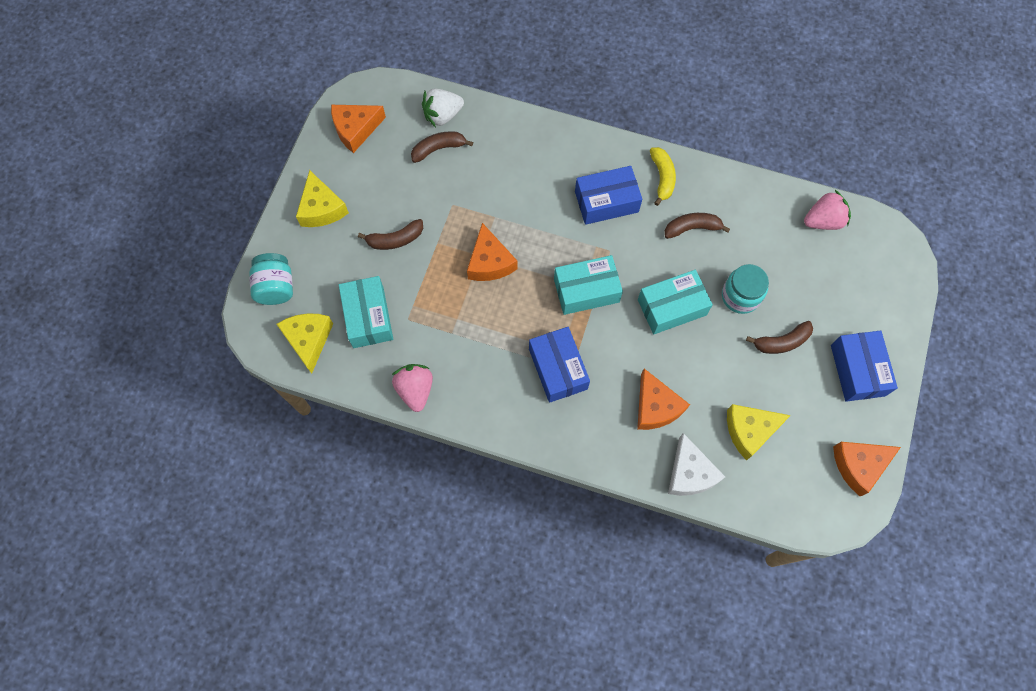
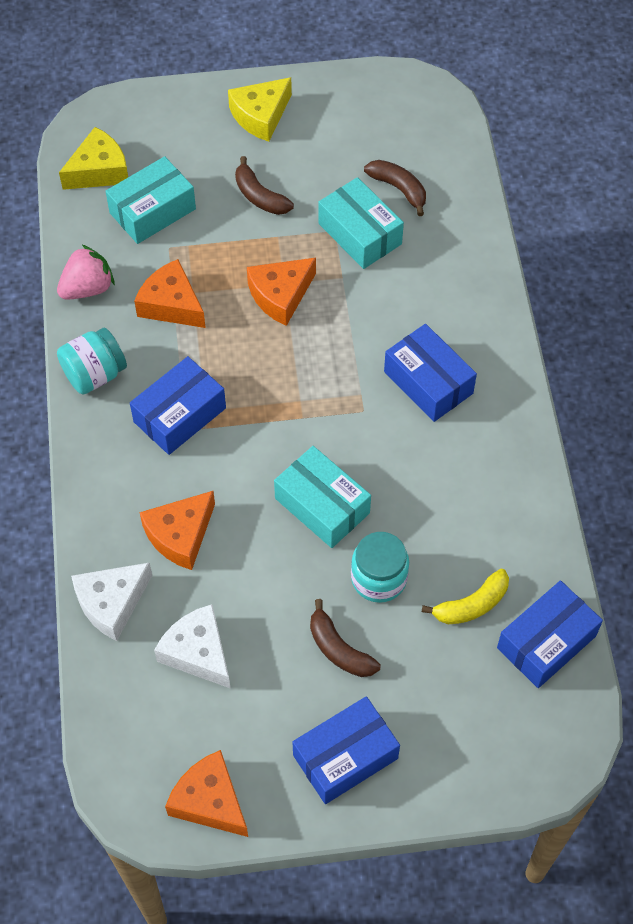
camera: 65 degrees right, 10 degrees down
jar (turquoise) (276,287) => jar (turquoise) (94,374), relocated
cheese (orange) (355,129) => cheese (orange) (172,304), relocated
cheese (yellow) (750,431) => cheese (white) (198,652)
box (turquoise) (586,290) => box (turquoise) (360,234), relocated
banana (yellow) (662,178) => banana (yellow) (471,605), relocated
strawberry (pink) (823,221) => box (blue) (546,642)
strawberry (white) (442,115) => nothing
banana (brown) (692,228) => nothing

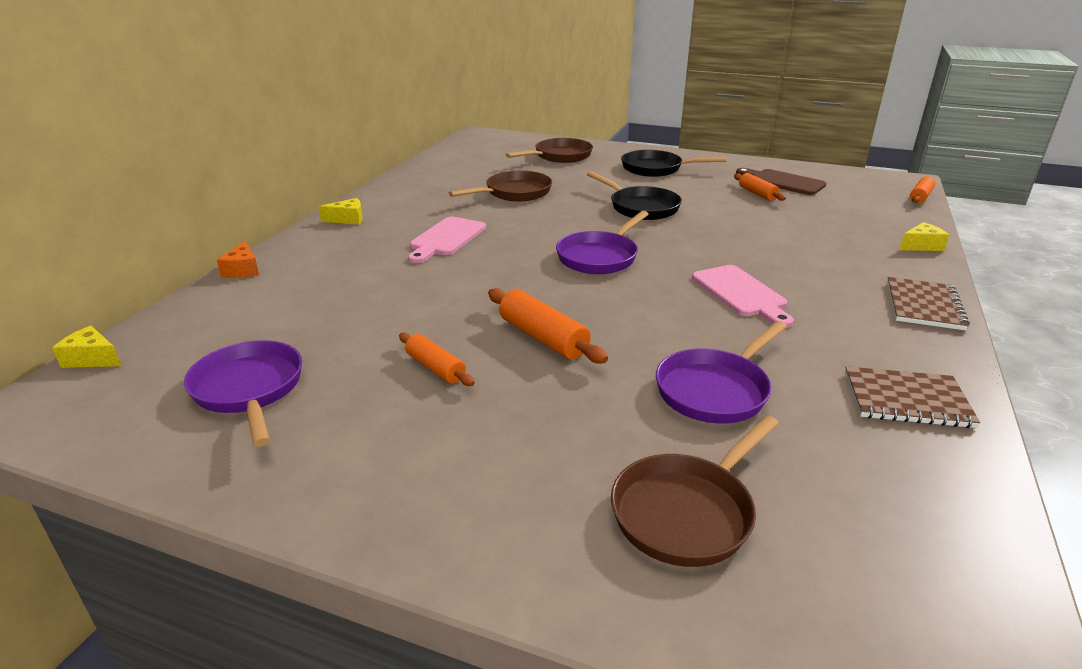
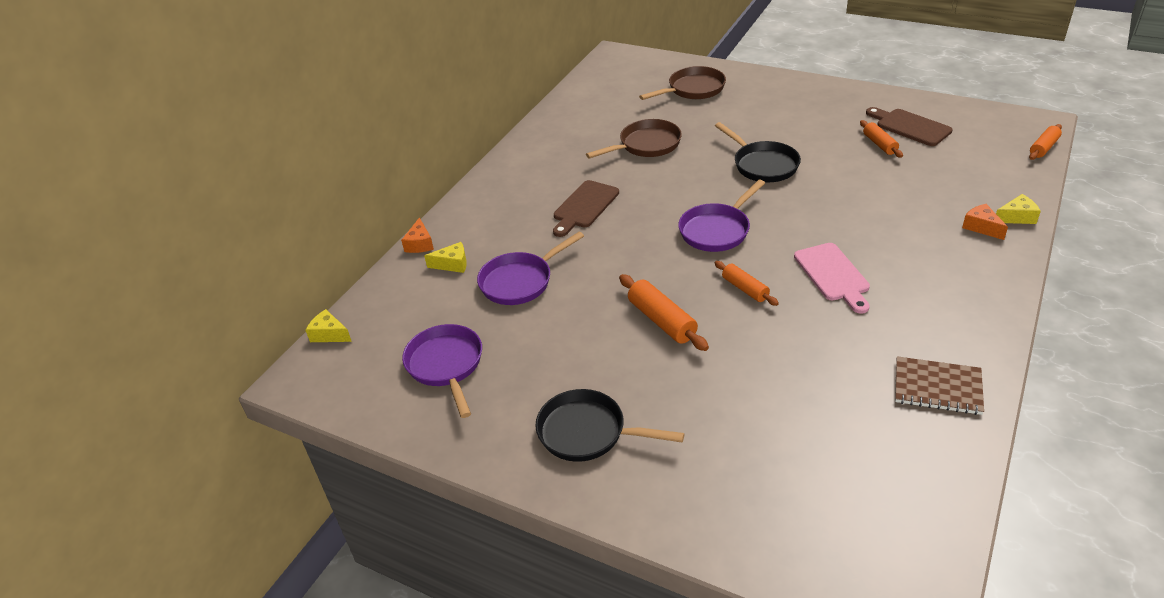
camera: 10 degrees right, 10 degrees up
cheese (yellow) (348,219) => cheese (yellow) (452,264), relocated
pan (purple) (716,390) => pan (purple) (520,281), relocated
pan (black) (656,169) => pan (black) (588,432), relocated
cutting board (pink) (446,238) => cutting board (brown) (584,207)
rolling pin (orange) (435,368) => rolling pin (orange) (745,289), relocated
nothing => cheese (orange) (981,227)
pan (brown) (687,511) => nothing
notebook (brown) (924,306) => nothing

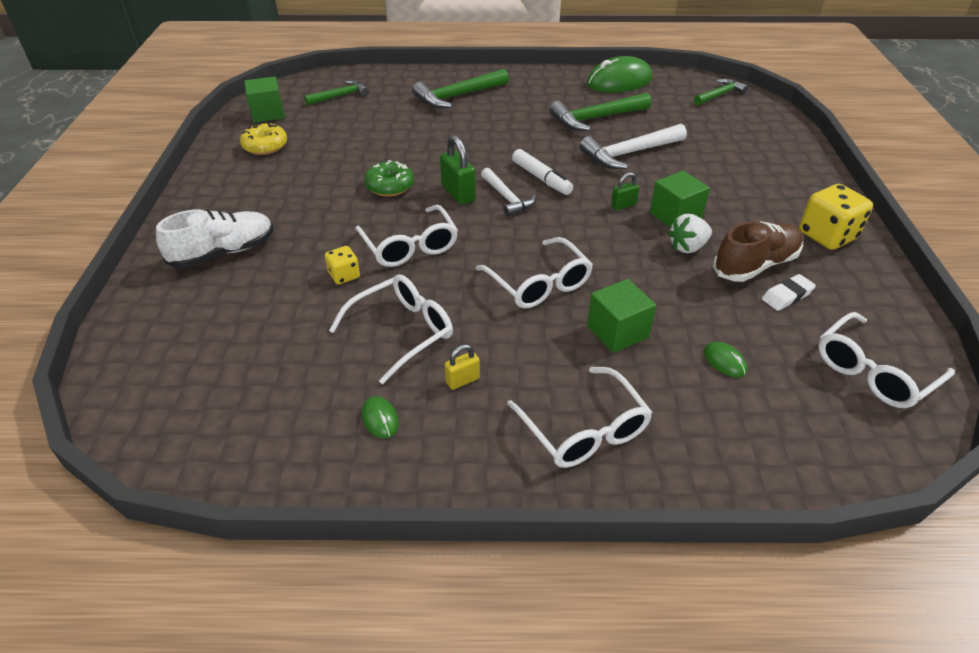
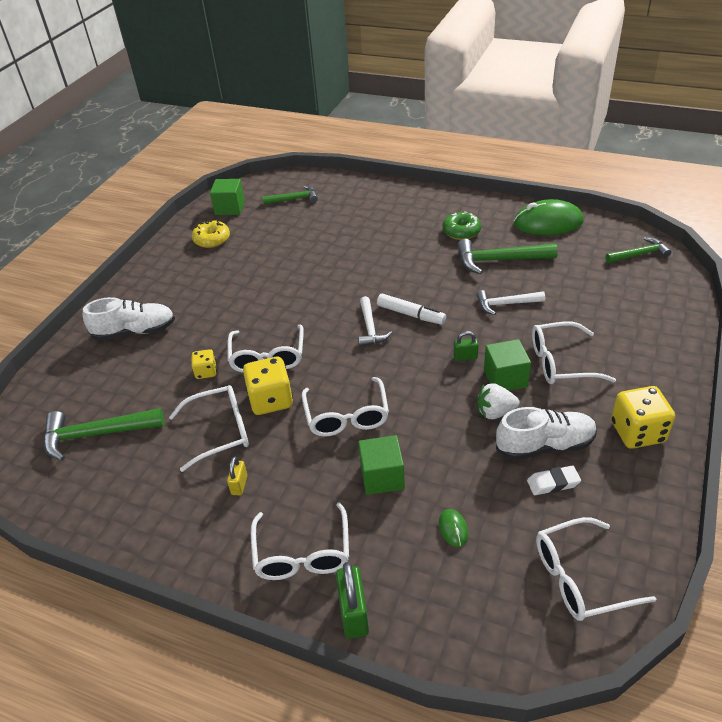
camera: 25 degrees right, 0 degrees up
hammer (green) (458,96) => hammer (green) (96,434), relocated
padlock (yellow) (462,380) => padlock (yellow) (239,485), 75 degrees counterclockwise
nothing => dice (yellow) (271,400)
padlock (green) (458,194) => padlock (green) (354,614), relocated
marker (white) (541,178) => marker (white) (411,314), 45 degrees counterclockwise
donut (green) (390,186) => donut (green) (461,231), relocated
hammer (white) (629,153) => hammer (white) (506,304), x0.64
shoe (brown) (755,265) => shoe (white) (545,445)
nothing => glasses (white) (562,362)
mouse (green) (380,419) => nothing

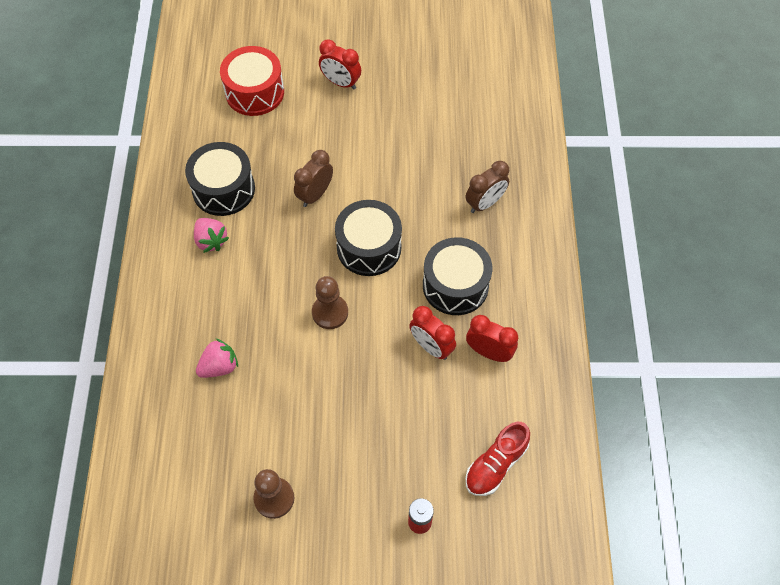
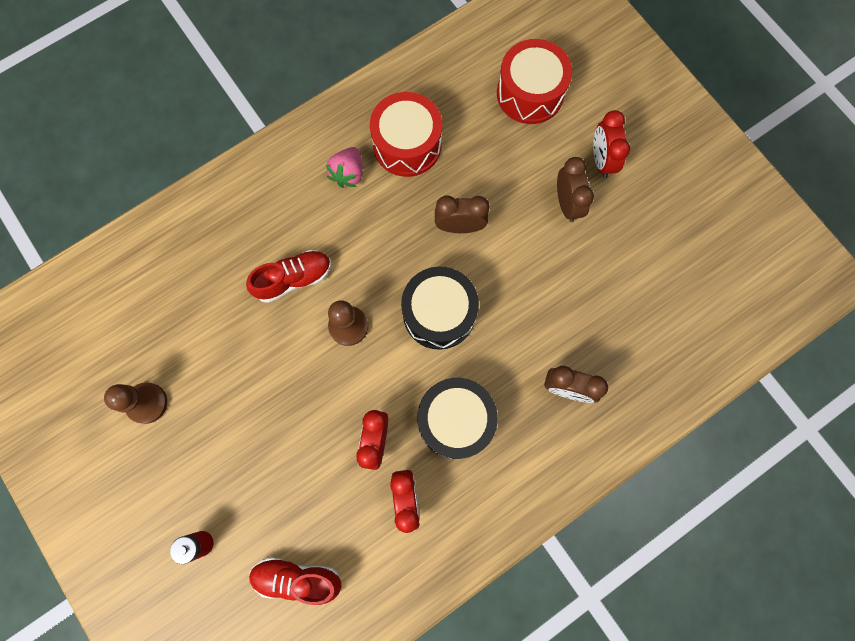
camera: 55 degrees right, 15 degrees up
nothing => shoe (red) (294,279)
drum (black) (223,189) => drum (red) (407,145)
nothing => clock (brown) (567,203)
strawberry (pink) (219,366) => nothing

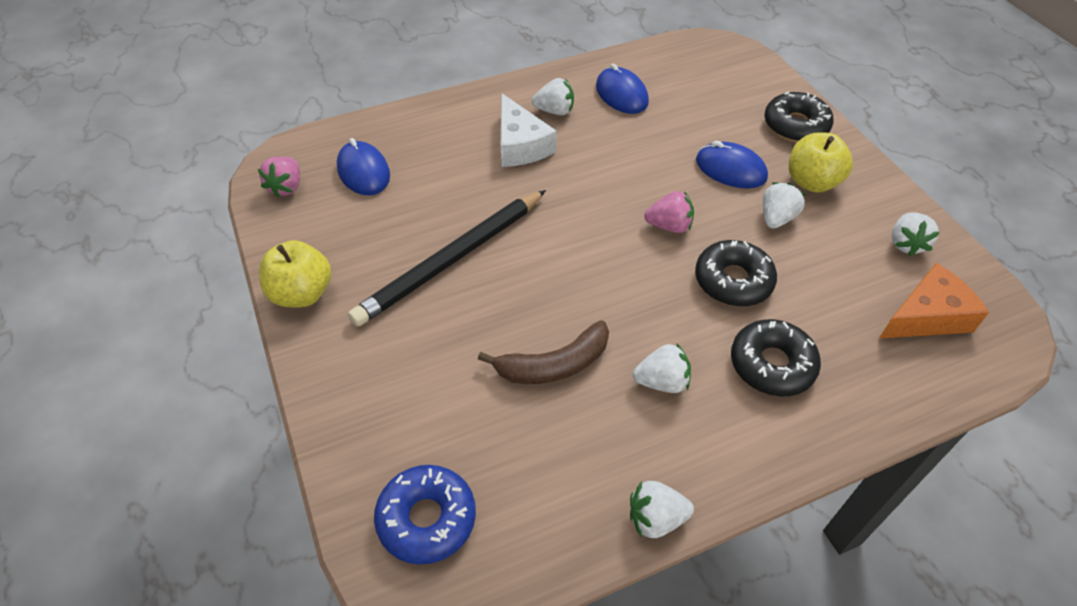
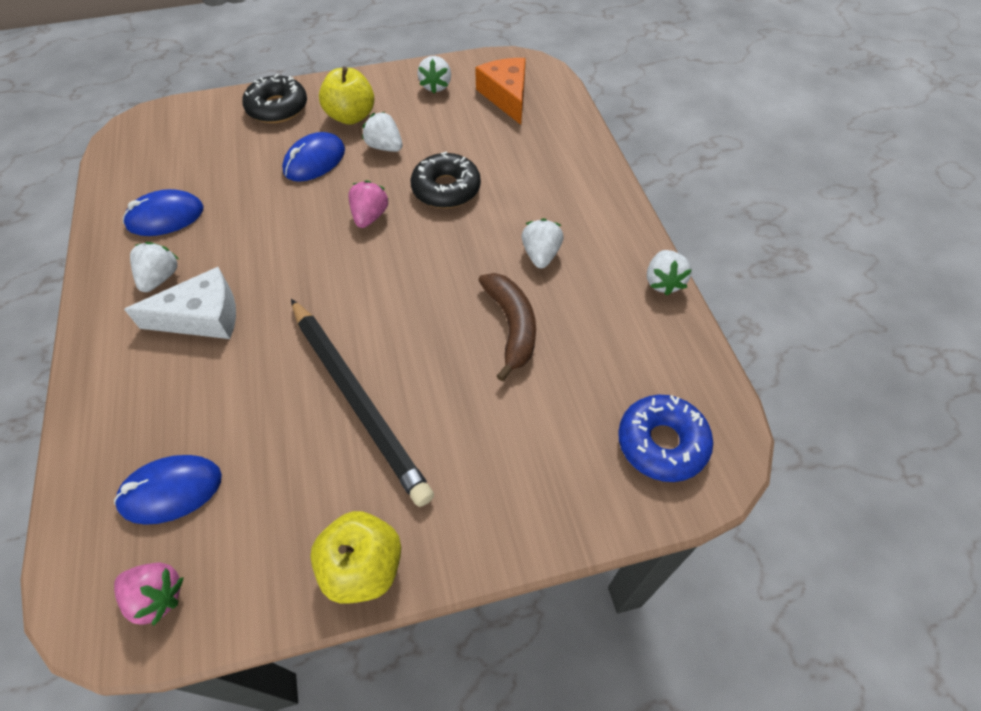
camera: 80 degrees left, 5 degrees up
strawberry (white) (906,244) => strawberry (white) (436,86), 75 degrees clockwise
donut (black) (772,364) => nothing

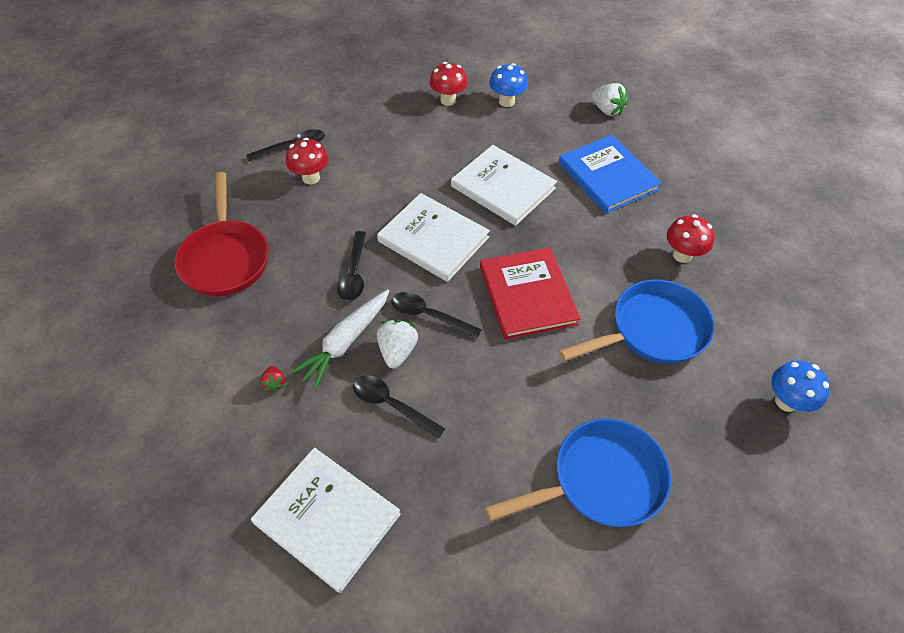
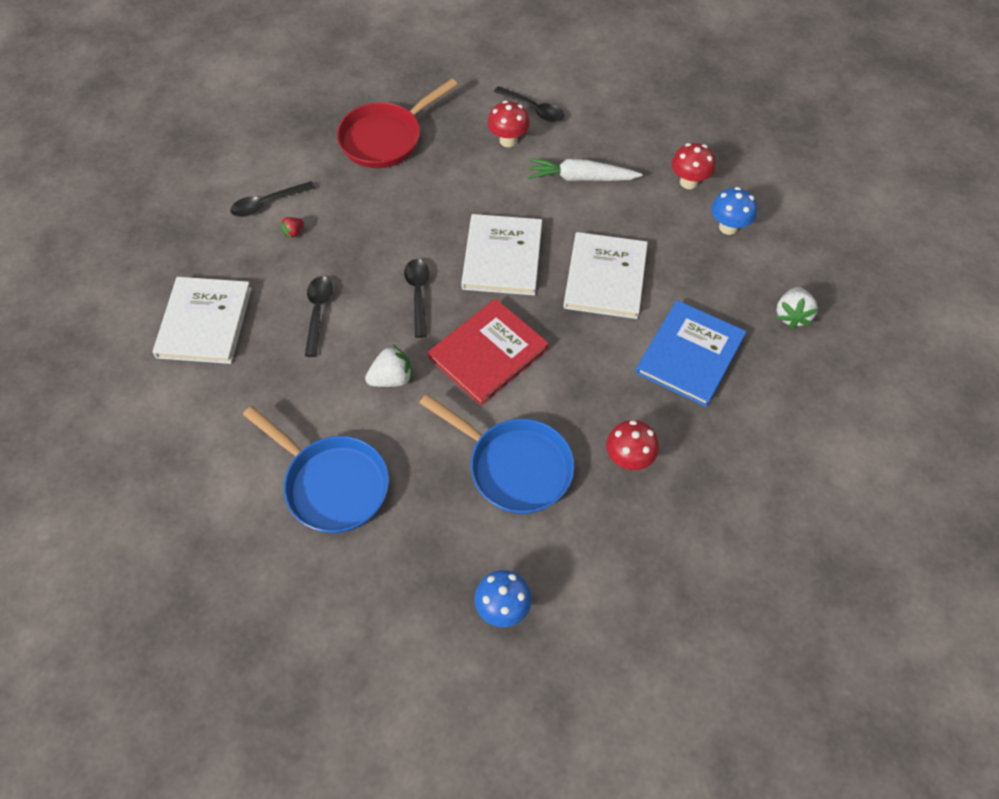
camera: 60 degrees right, 5 degrees up
spoon (black) (354,273) => spoon (black) (267,204), relocated
strawberry (white) (397,351) => strawberry (white) (392,378), relocated
carrot (white) (346,342) => carrot (white) (581,178), relocated

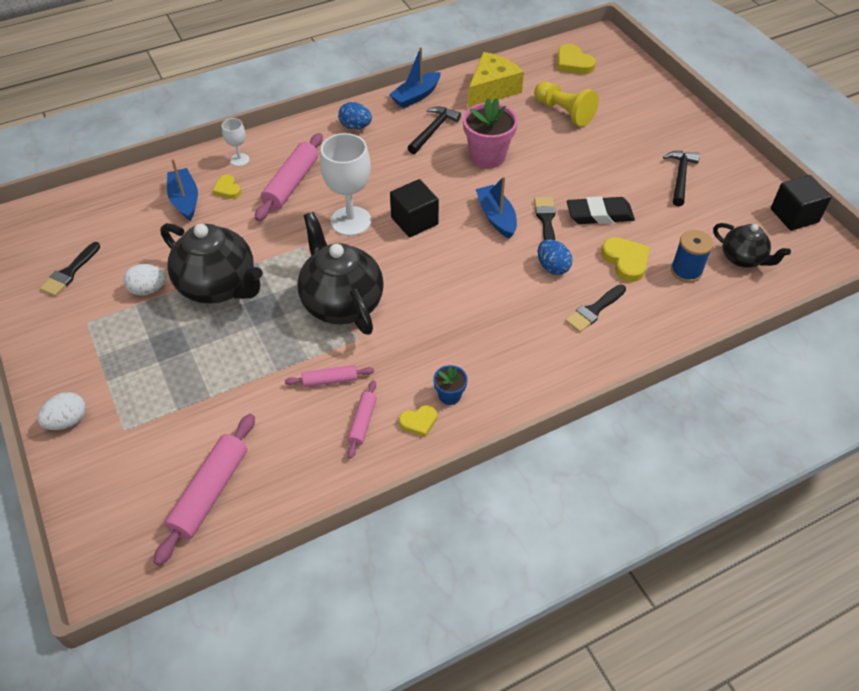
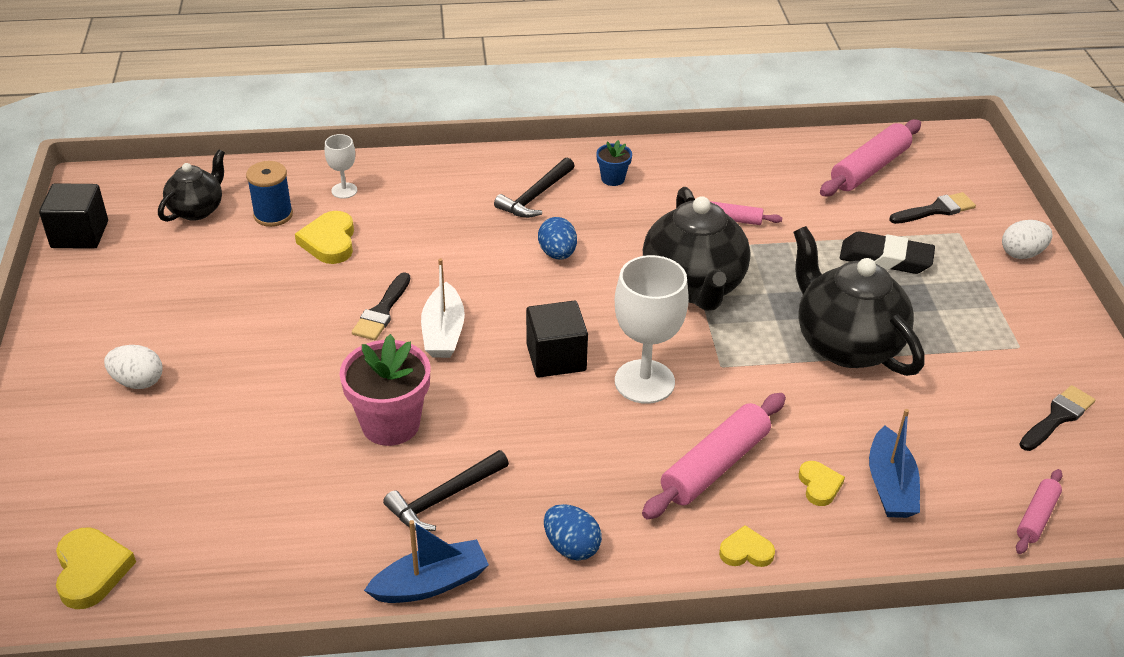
camera: 160 degrees left, 10 degrees down
egg (white) (148,289) => egg (white) (138,382), relocated
teapot (black) (743,258) => teapot (black) (197,210), 60 degrees clockwise
goblet (white) (239,160) => goblet (white) (344,190), relocated
boat (blue) (496,217) => boat (white) (443,332)
hammer (black) (680,177) => hammer (black) (535,196), relocated
egg (blue) (552,267) => egg (blue) (557,254), relocated
heart (yellow) (419,422) => heart (yellow) (746,551), relocated
eraser (black) (599,215) => eraser (black) (885,258), relocated
brush (black) (594,310) => brush (black) (936,210), relocated
rolling pin (pink) (362,422) => rolling pin (pink) (1037,517), relocated
cheese (yellow) (492,90) => nothing
pawn (yellow) (564,112) => nothing

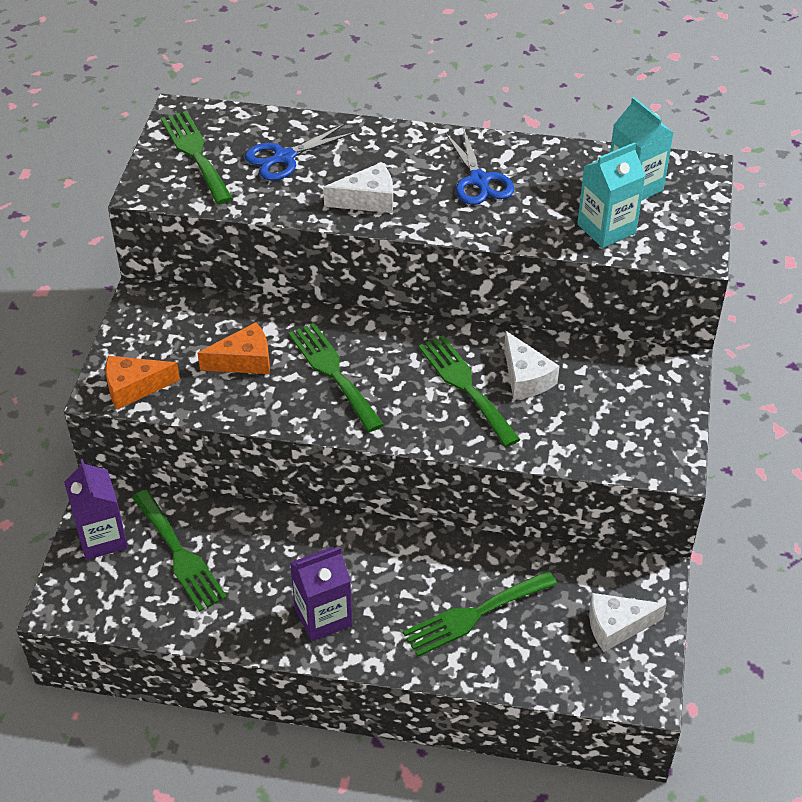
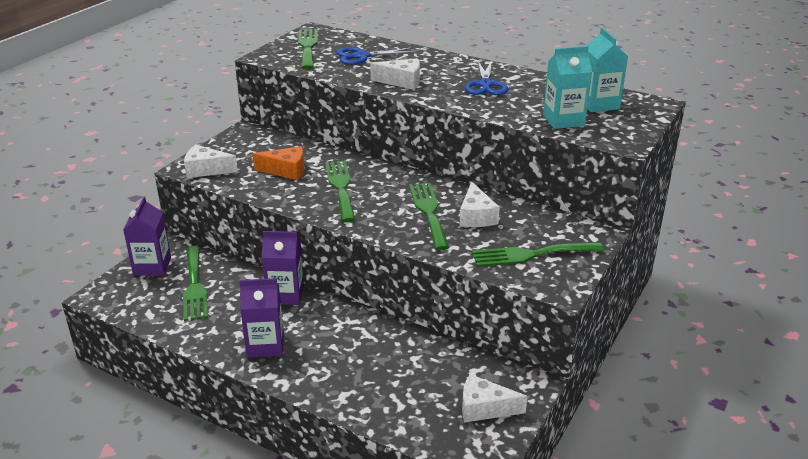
camera: 20 degrees right, 15 degrees down
cheese (orange) (134,387) => cheese (white) (206,170)
nothing => carton (purple) (285,294)
fork (green) (474,615) => fork (green) (531,254), relocated

